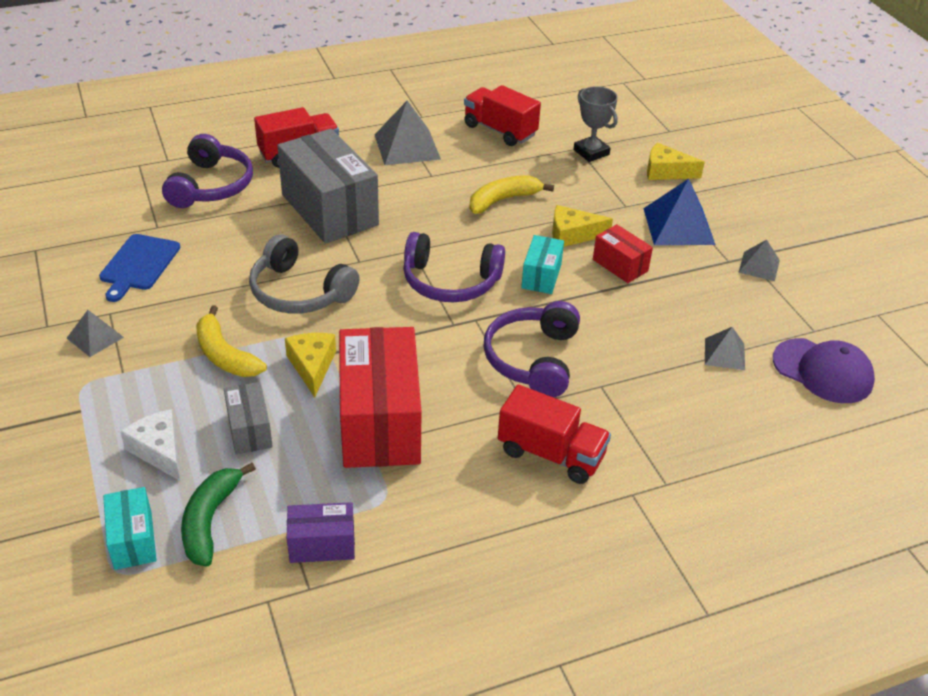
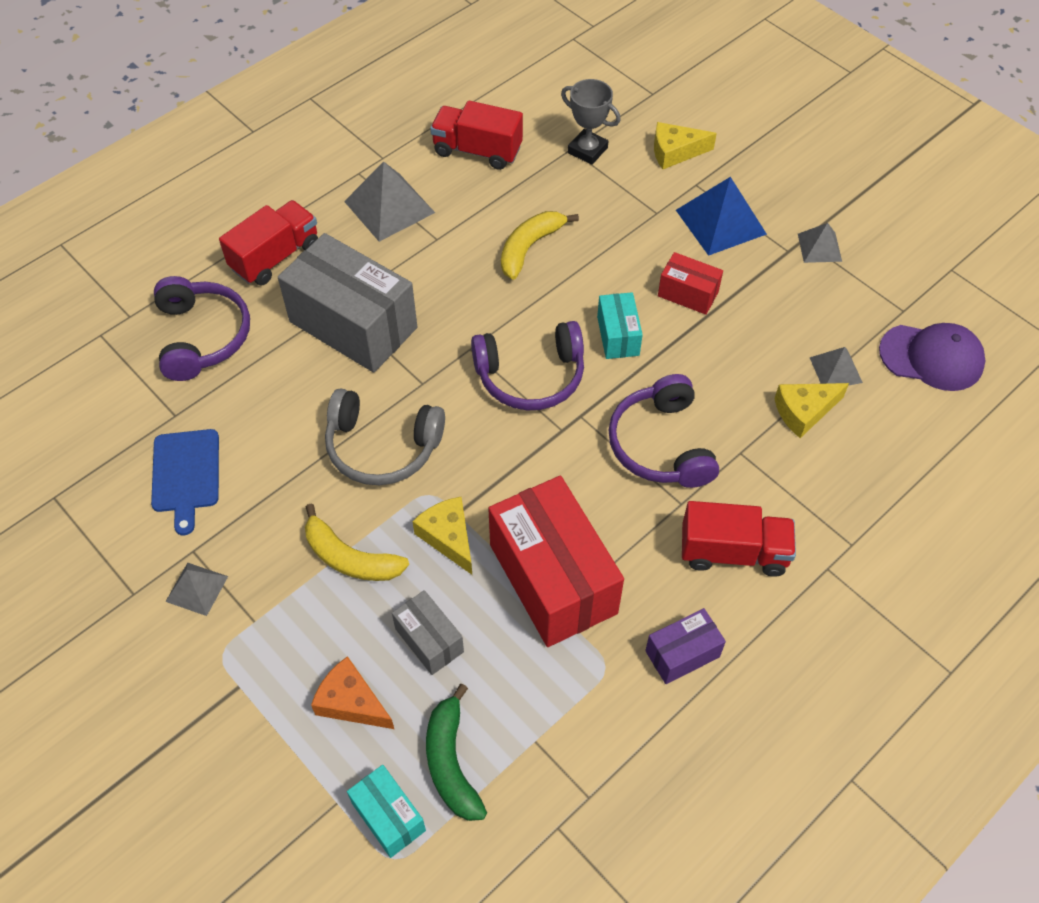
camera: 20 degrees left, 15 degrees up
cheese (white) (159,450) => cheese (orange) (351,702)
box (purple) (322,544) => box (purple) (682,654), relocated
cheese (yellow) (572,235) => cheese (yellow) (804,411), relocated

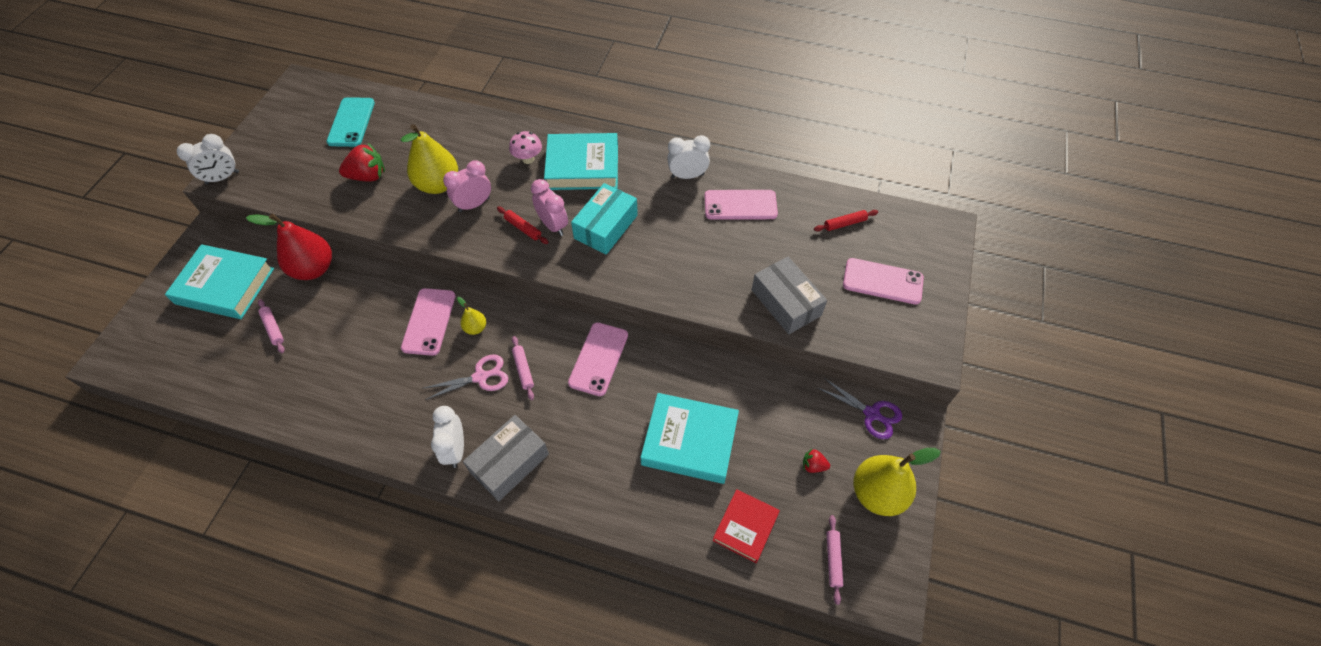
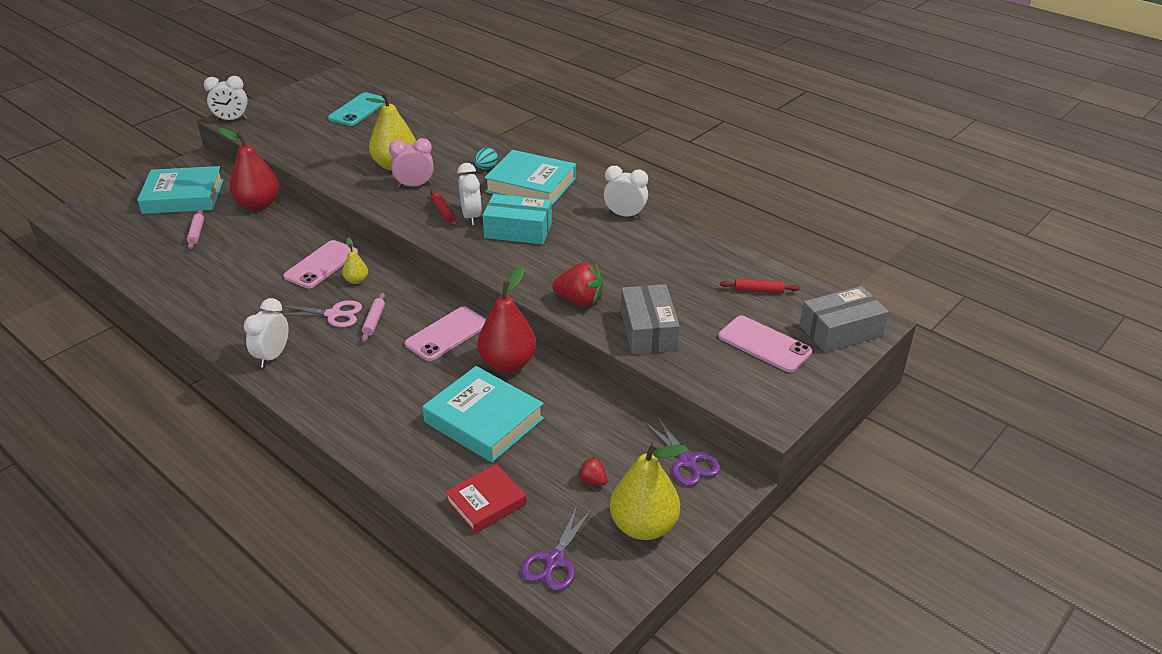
camera: 25 degrees right, 20 degrees down
book (turquoise) (225,286) => book (turquoise) (183,196), 45 degrees counterclockwise
clock (pink) (553,225) => clock (white) (471,217)
mushroom (pink) (528,159) => egg (turquoise) (486,168)
nothing => pear (red) (507,363)
box (turquoise) (606,227) => box (turquoise) (518,230), 45 degrees clockwise
rolling pin (pink) (833,560) => scissors (purple) (554,561)
strawberry (red) (368,176) => strawberry (red) (580,300), relocated
box (grey) (509,463) => box (grey) (841,331), relocated
phone (pink) (740,205) => nothing

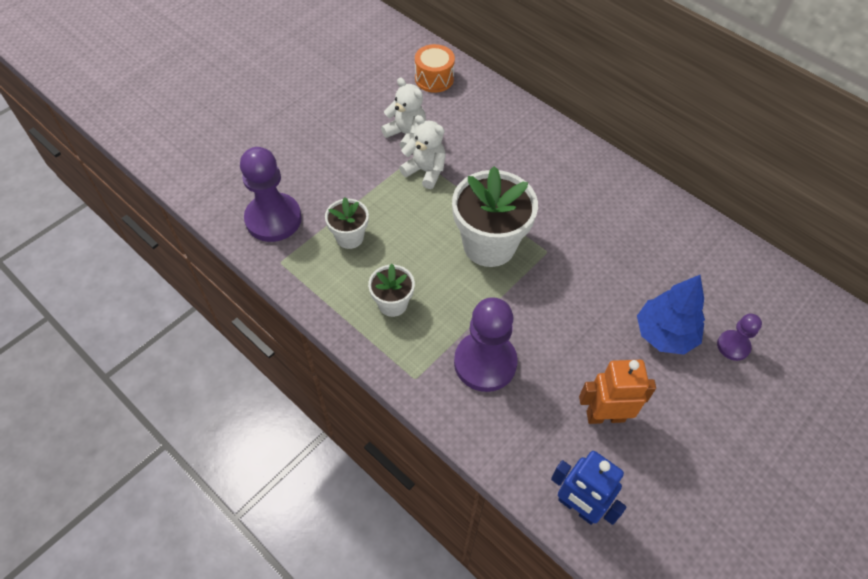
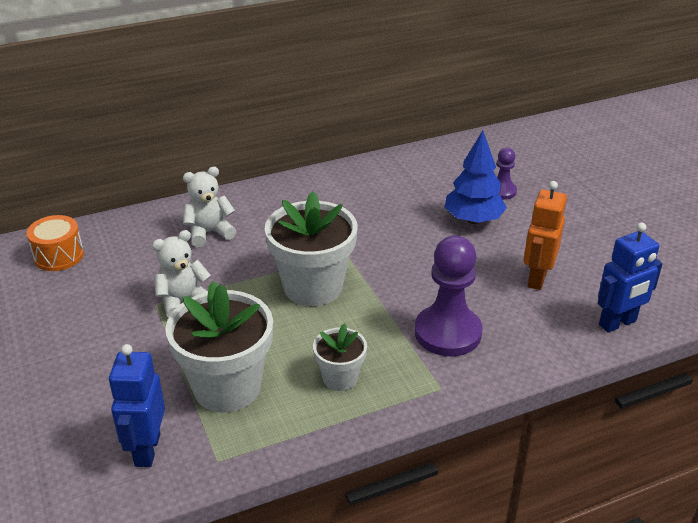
camera: 65 degrees left, 20 degrees down
pawn (purple) (273,219) => robot (blue) (147,450)
flower pot (white) (349,237) => flower pot (white) (227,387), x1.89
teddy bear (white) (406,134) => teddy bear (white) (209,233), relocated

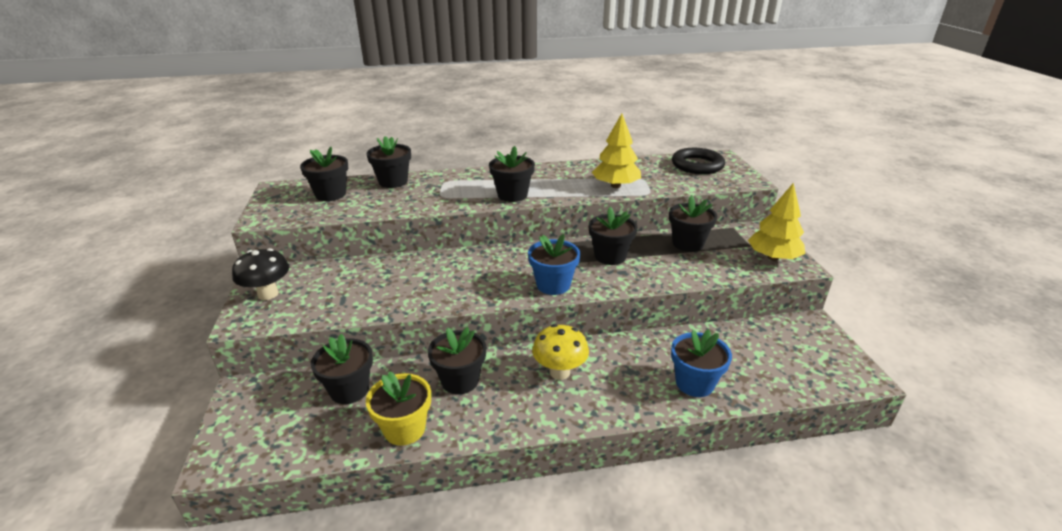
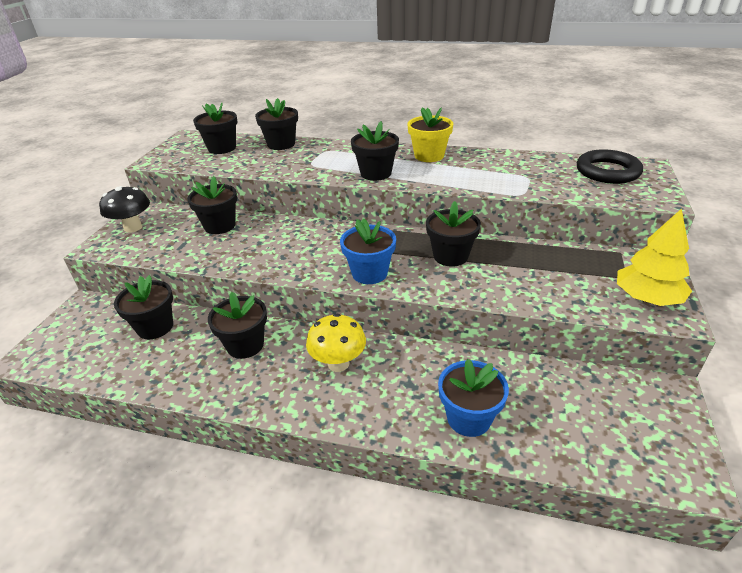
camera: 25 degrees right, 5 degrees up
flower pot (black) (687,244) => flower pot (black) (220,226), relocated
flower pot (yellow) (404,429) => flower pot (yellow) (429,156), relocated
tree (yellow) (615,186) => nothing

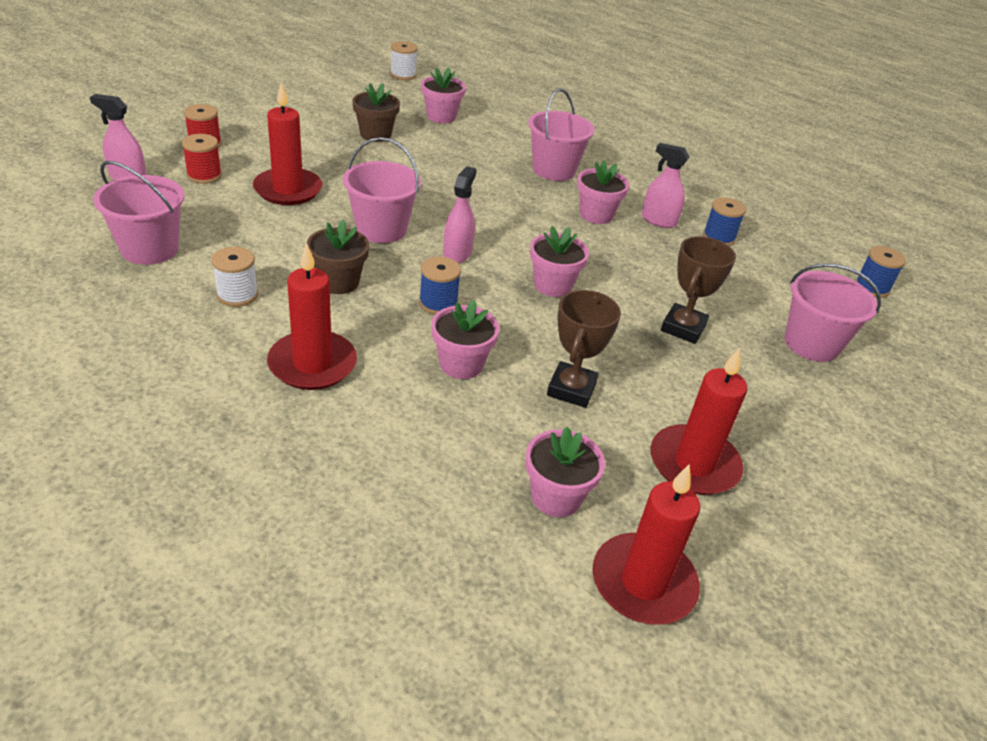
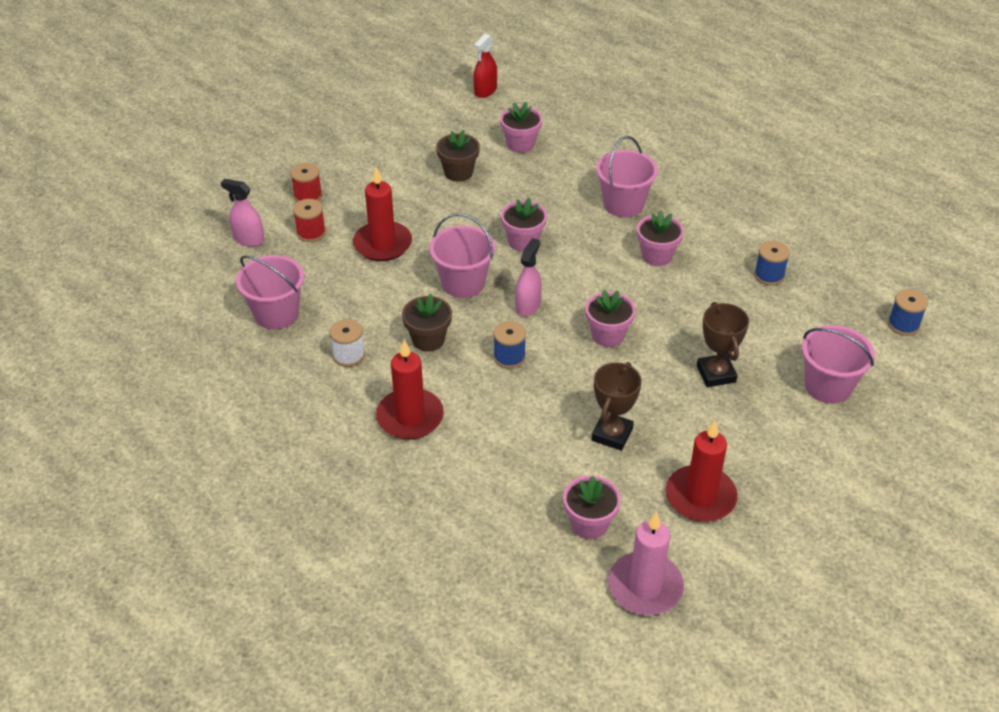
camera: 10 degrees right, 5 degrees up
spool (white) (403,75) => spray bottle (red) (485,91)
flower pot (pink) (461,364) => flower pot (pink) (523,241), relocated
candle (red) (643,583) => candle (pink) (645,587)
trophy (brown) (683,328) => trophy (brown) (716,374), 45 degrees counterclockwise
spray bottle (pink) (658,221) => nothing

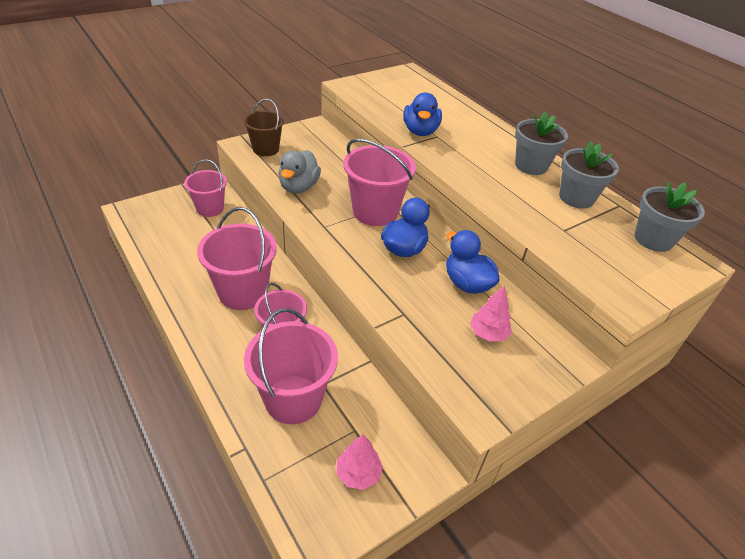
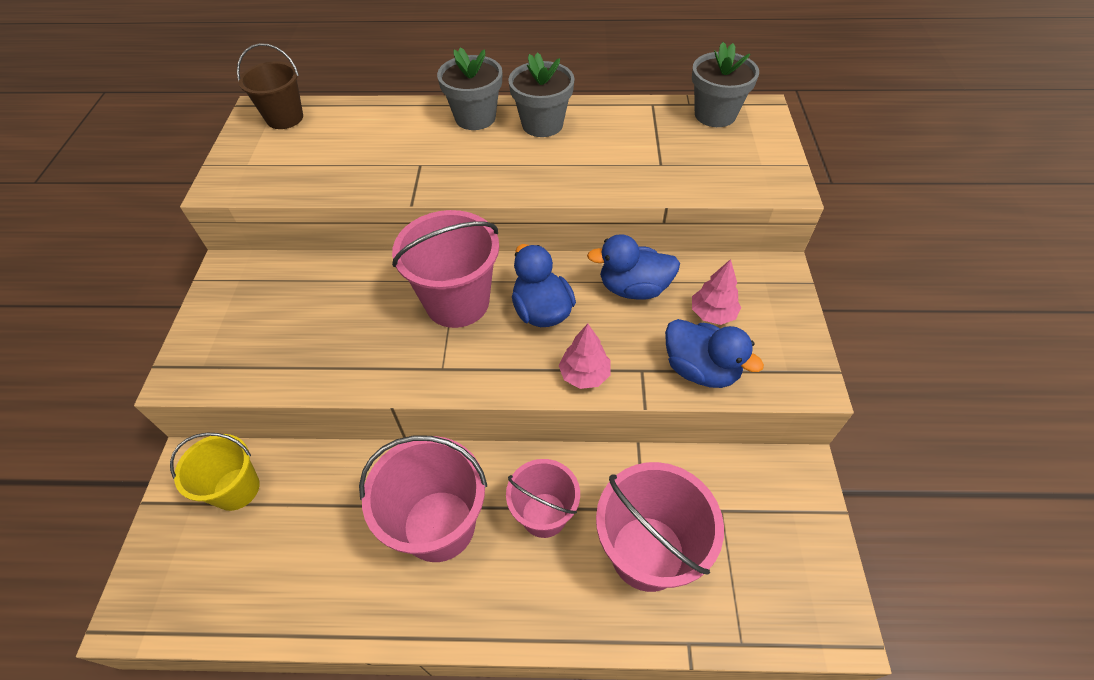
camera: 50 degrees left, 10 degrees up
bucket (pink) (210,208) => bucket (yellow) (236,489)
bucket (brown) (265,149) => bucket (brown) (285,118), relocated
flower pot (grey) (576,198) => flower pot (grey) (475,118), relocated
tree (pink) (358,473) => tree (pink) (584,375), relocated
duck (blue) (420,131) => duck (blue) (700,369), relocated
duck (grey) (299,187) => nothing

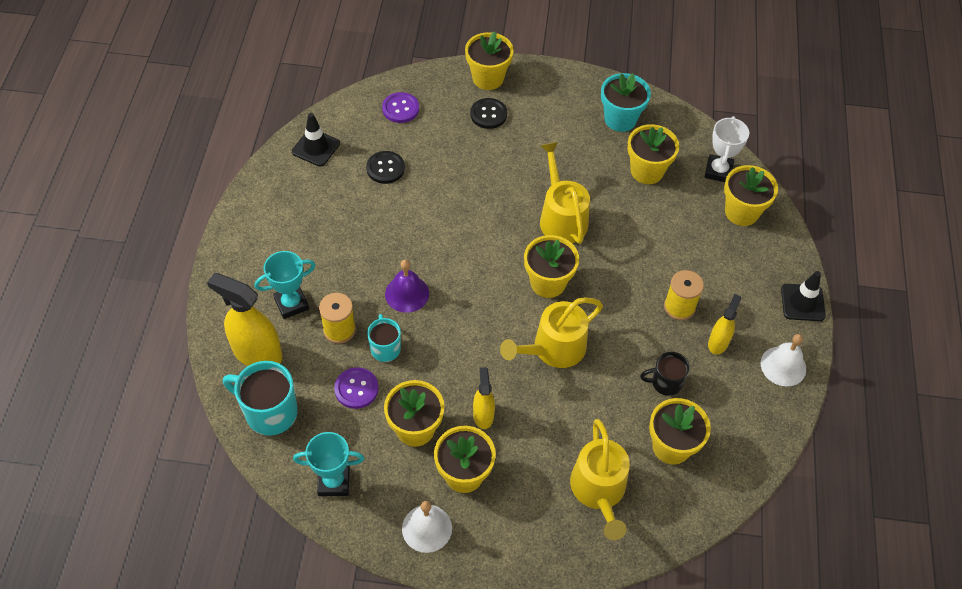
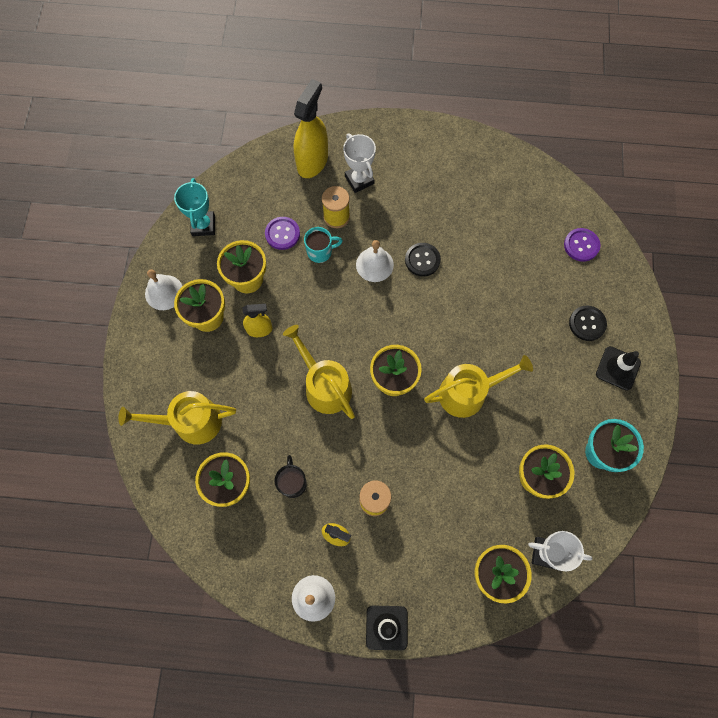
camera: 90 degrees right, 15 degrees up
trophy (turquoise) (291,304) => trophy (white) (359,180)
bell (purple) (407,293) => bell (white) (374,264)
button (black) (385,168) => button (black) (422,260), relocated
traffic cone (black) (316,147) => traffic cone (black) (618,368), relocated
mug (turquoise) (270,412) => nothing
flower pot (yellow) (488,78) => nothing

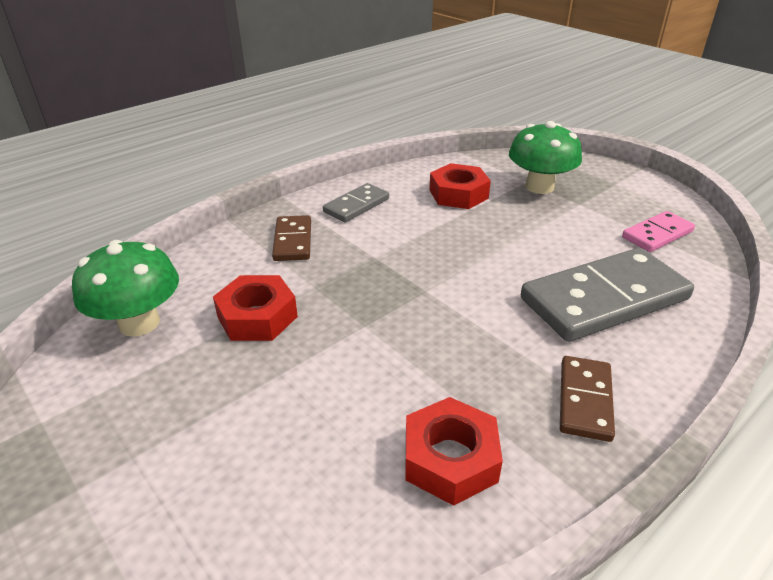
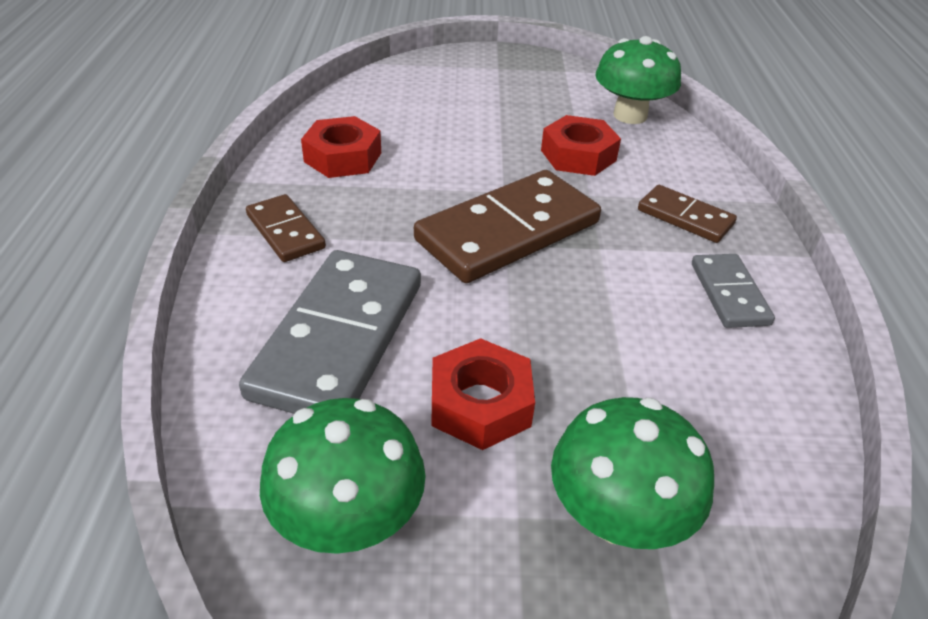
camera: 130 degrees right, 5 degrees up
domino (pink) (657,234) => mushroom (green) (348,520)
nothing => domino (brown) (508,232)
nut (red) (458,194) => nut (red) (480,404), relocated

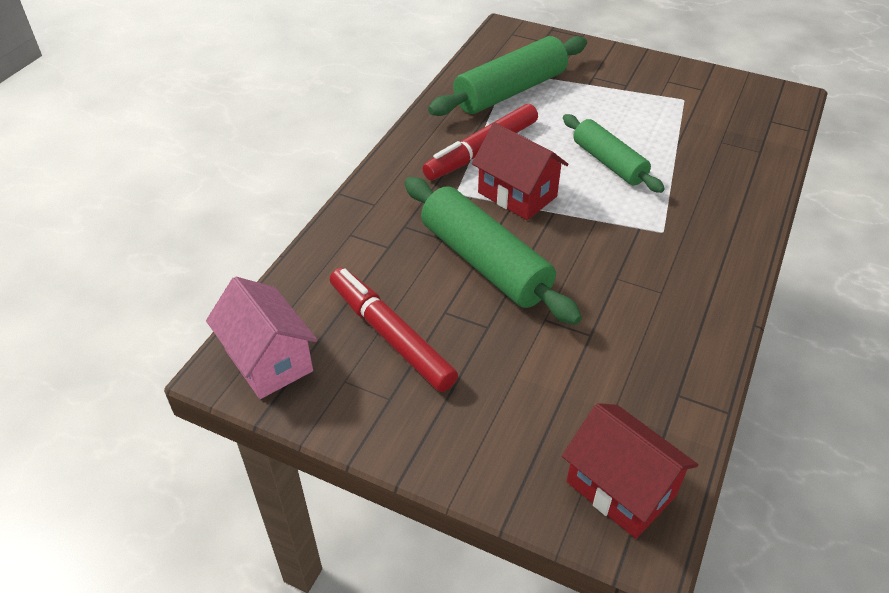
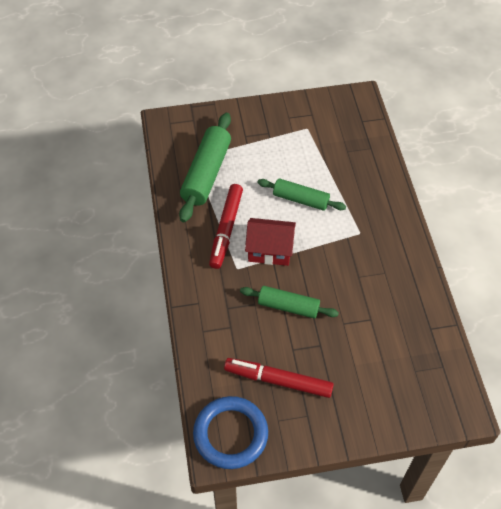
camera: 35 degrees left, 10 degrees up
house (pink) (268,360) => ring (blue) (230,434)
rolling pin (green) (484,262) => rolling pin (green) (288,306), x0.64
house (red) (620,488) => nothing

